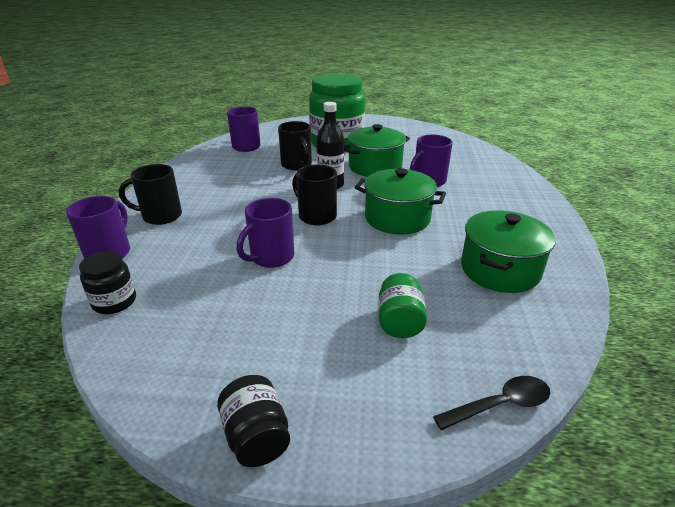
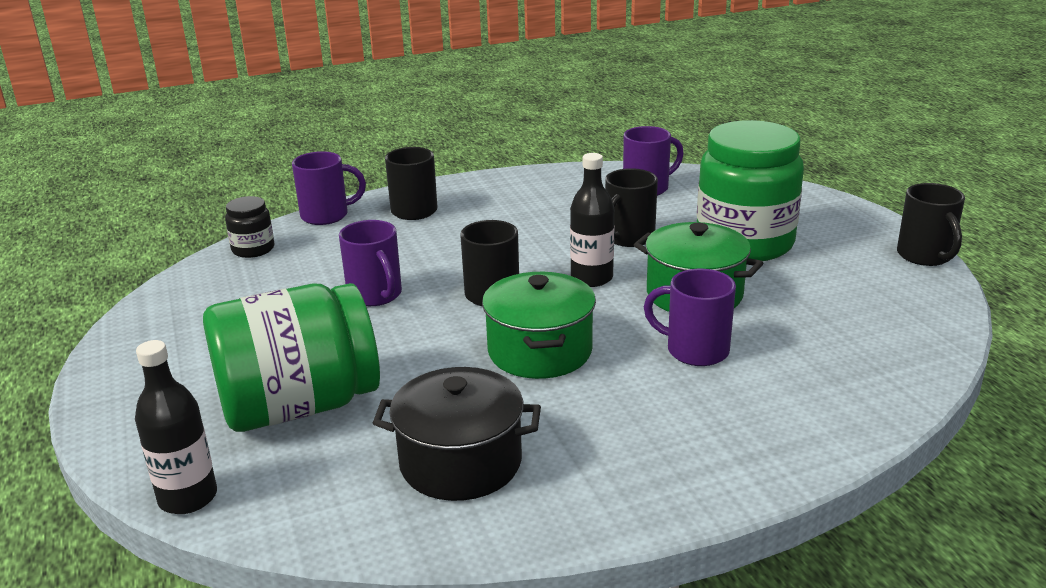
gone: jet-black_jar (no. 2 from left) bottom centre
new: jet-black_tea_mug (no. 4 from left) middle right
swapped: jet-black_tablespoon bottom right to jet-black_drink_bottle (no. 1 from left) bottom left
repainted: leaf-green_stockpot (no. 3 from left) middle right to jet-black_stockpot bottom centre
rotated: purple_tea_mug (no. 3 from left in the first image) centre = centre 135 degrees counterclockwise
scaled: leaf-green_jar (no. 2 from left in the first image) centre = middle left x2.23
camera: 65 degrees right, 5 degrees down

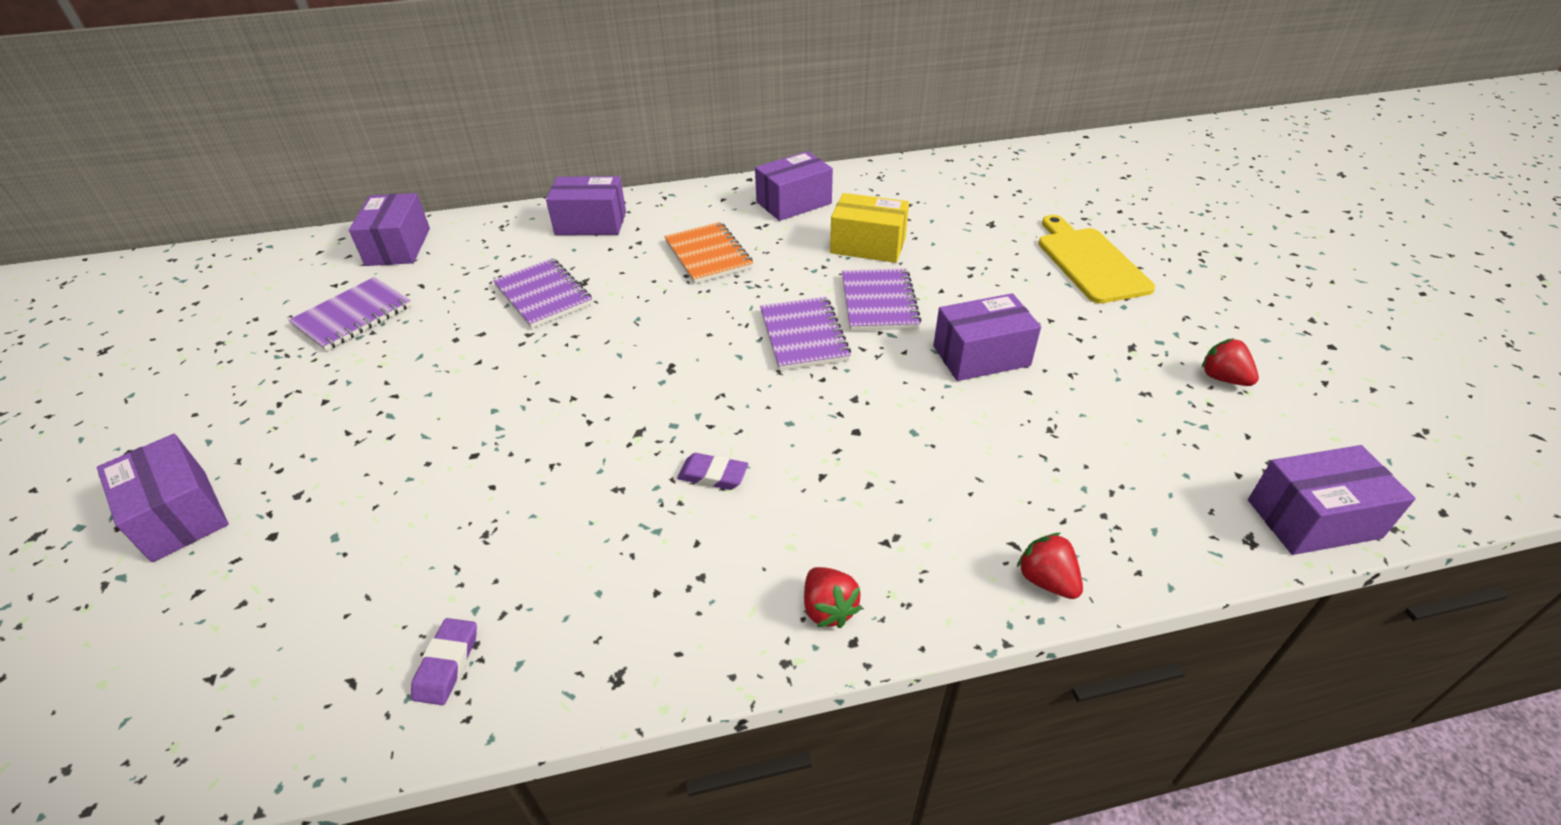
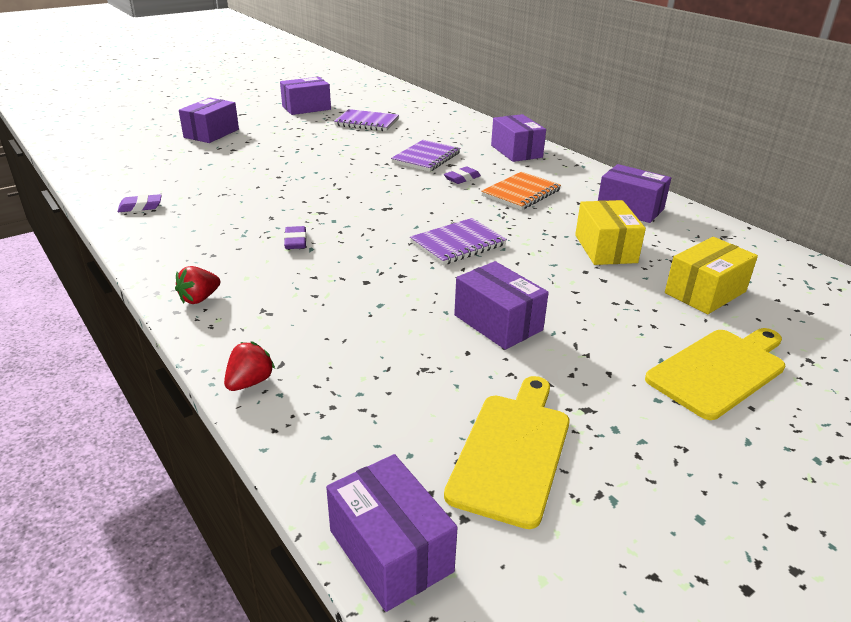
gone: purple_exercise_book (no. 4 from left) centre; crimson_toy_strawberry (no. 3 from left) middle right
new: purple_eraser (no. 3 from left) top centre; bright_yellow_bread_board (no. 1 from left) bottom centre; bright_yellow_parcel (no. 2 from left) middle right
shifted: purple_parcel (no. 2 from left) top left to top centre
camera: 65 degrees right, 10 degrees down

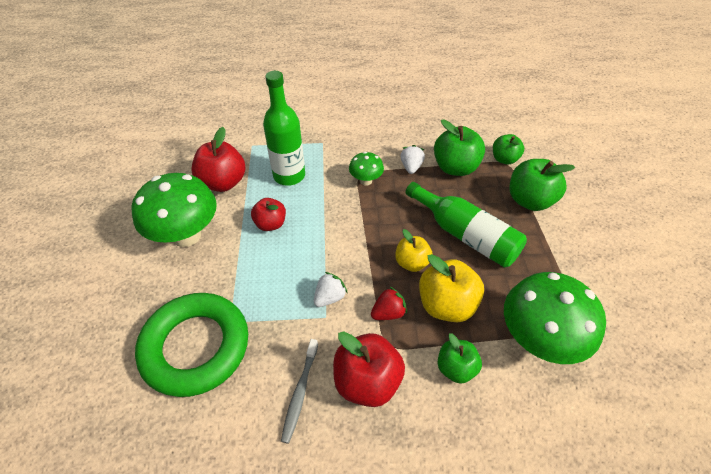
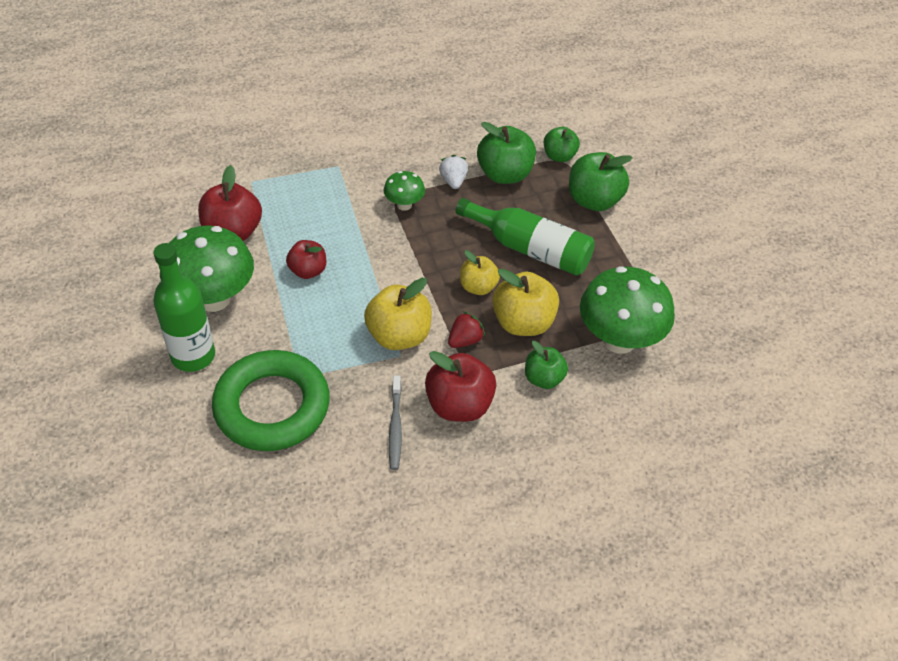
shifted: leaf-green_drink_bottle (no. 1 from left) top centre to middle left
swapped: snow-white_toy_strawberry (no. 1 from left) centre to bright_yellow_toy_apple (no. 1 from left) centre
camera: 15 degrees left, 0 degrees up

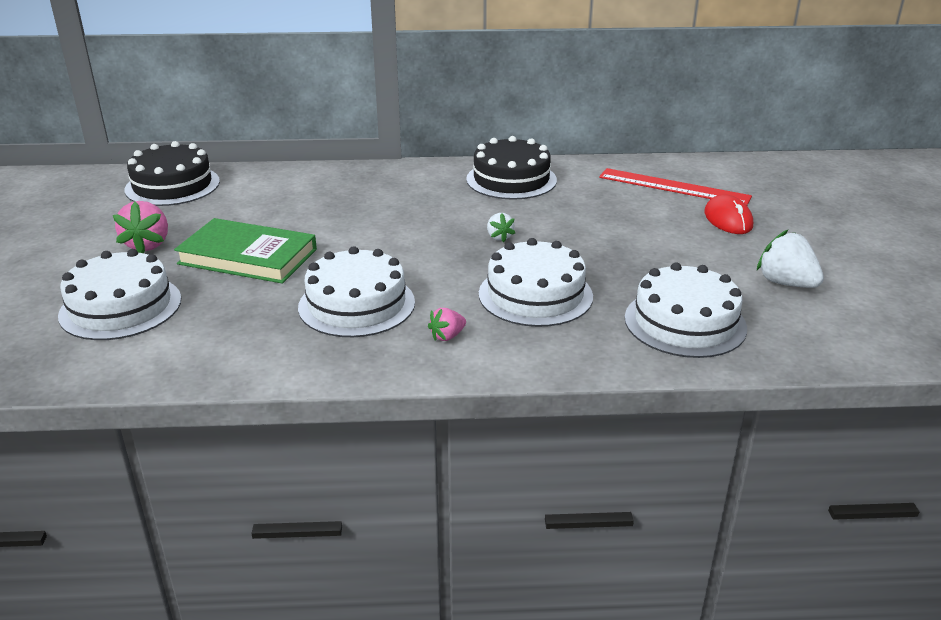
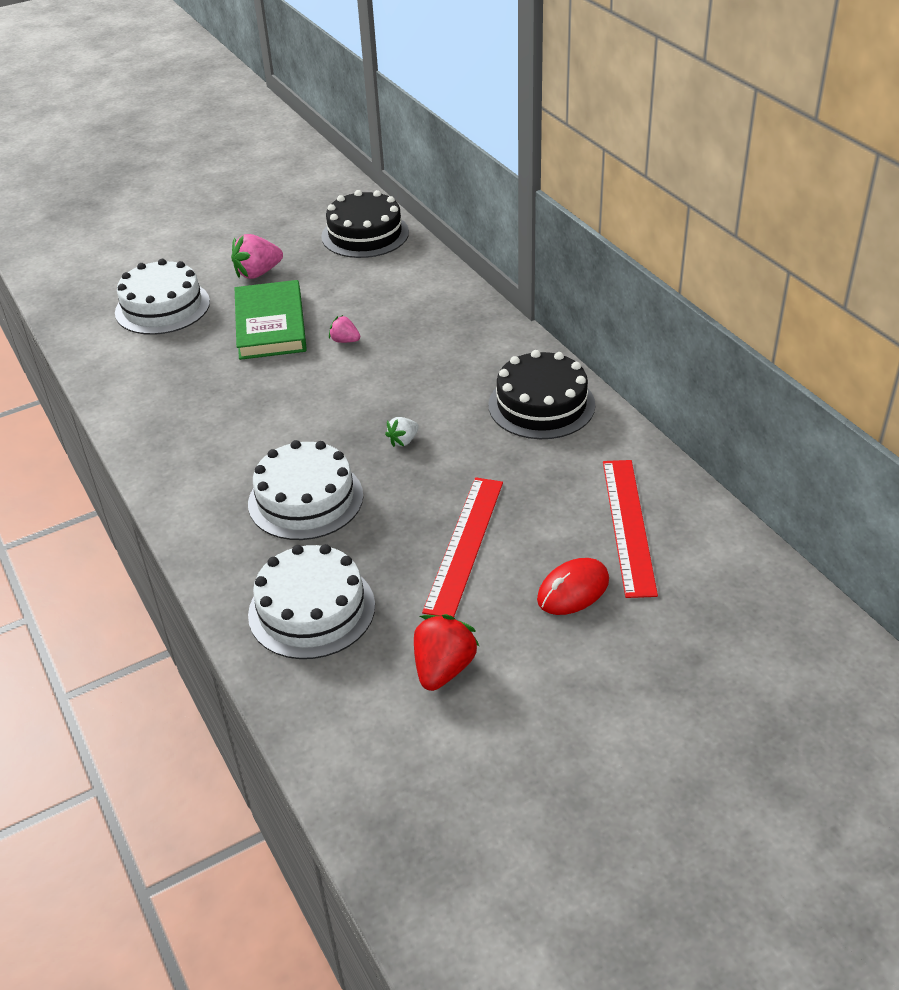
gone: snow-white_gateau (no. 2 from left) centre
new: crimson_measuring_stick (no. 1 from left) centre
shifted: pink_toy_strawberry (no. 2 from left) centre to top centre
repainted: snow-white_toy_strawberry (no. 2 from left) middle right to crimson_toy_strawberry centre
camera: 65 degrees right, 10 degrees up

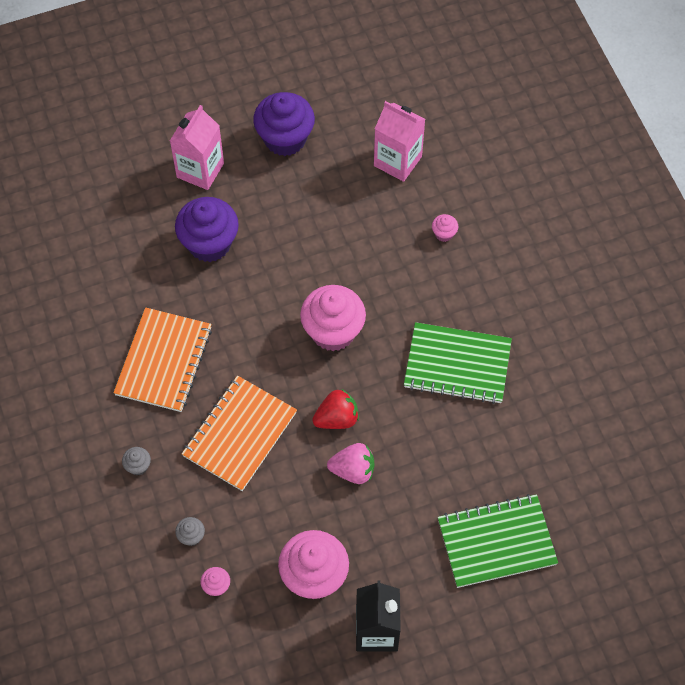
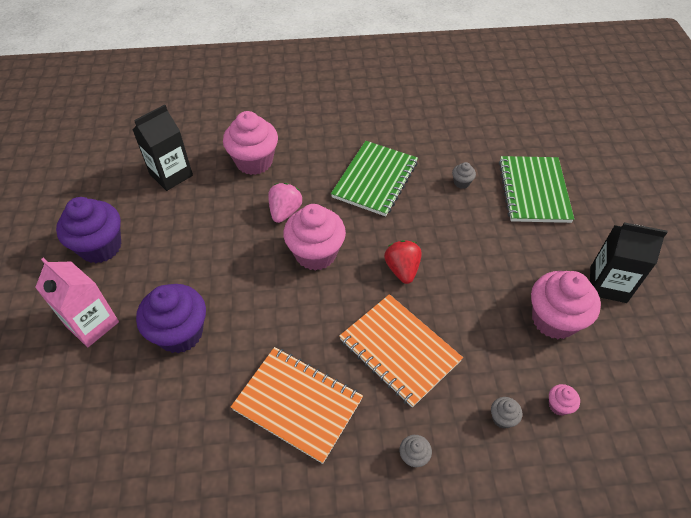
new: gray_fairy_cake (no. 2 from left) middle right
shifted: pink_toy_strawberry bottom centre to centre
repainted: pink_carton (no. 2 from left) top centre to jet-black_carton (no. 1 from left) top left
scaled: pink_fairy_cake (no. 4 from left in the first image) top centre = top centre x2.35
camera: 75 degrees left, 10 degrees down

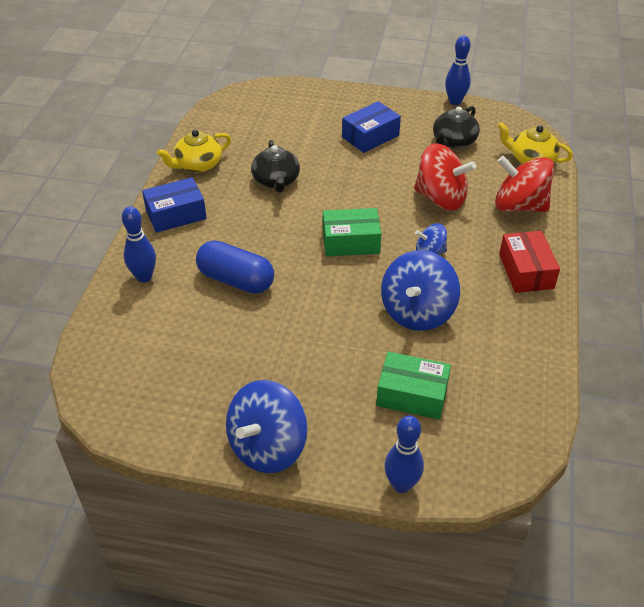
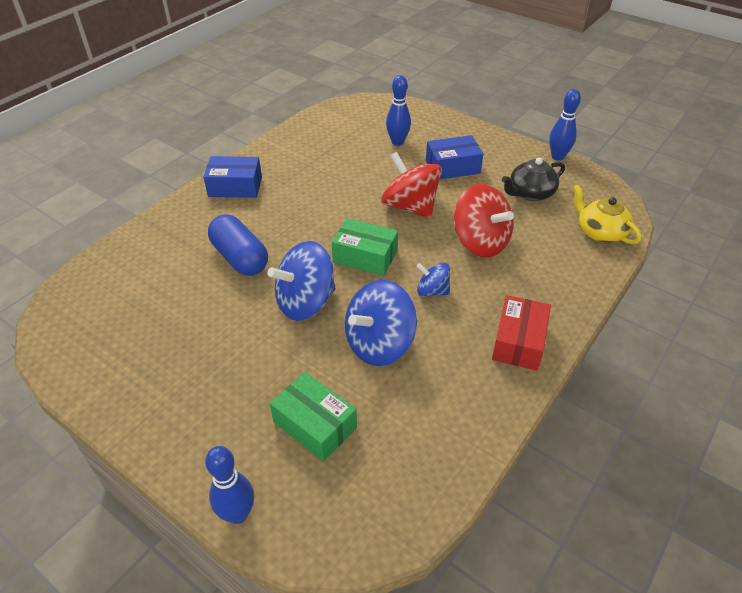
gone: bright_yellow_teapot (no. 1 from left) top left; jet-black_teapot (no. 1 from left) top centre
shifted: royal_blue_tenpin (no. 1 from left in the first image) middle left to royal_blue_tenpin (no. 2 from left) top centre; royal_blue_spinning_top (no. 1 from left) bottom centre to centre; crimson_spinning_top (no. 2 from left in the first image) top right to crimson_spinning_top (no. 1 from left) top centre
camera: 25 degrees right, 0 degrees up

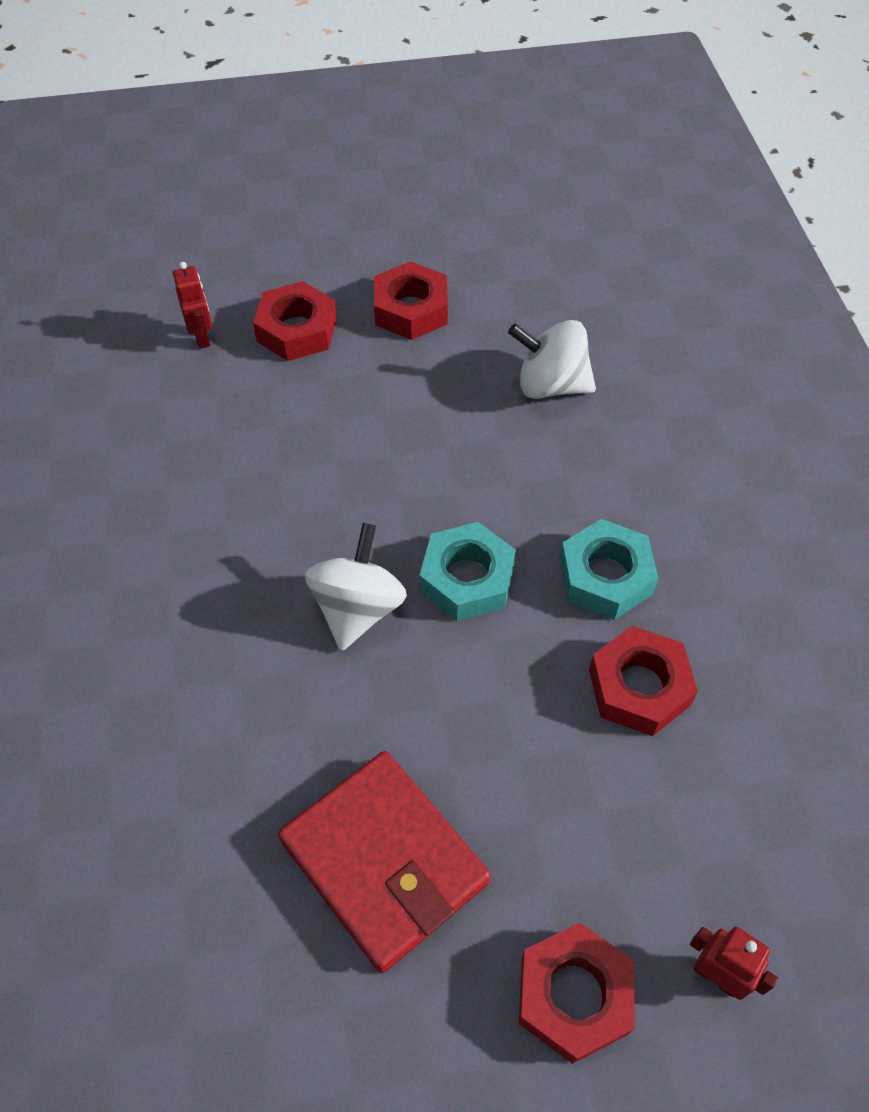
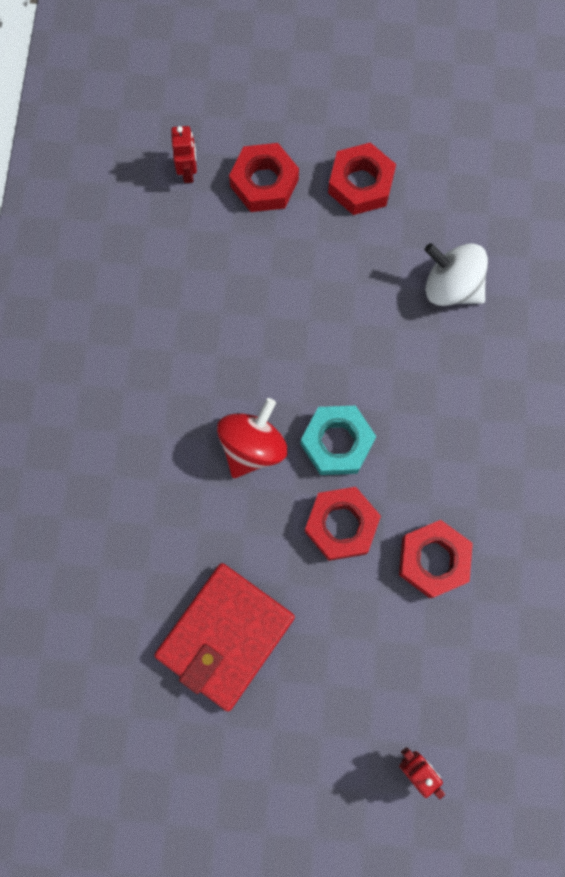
gone: teal_hex_nut (no. 2 from left) middle right
shifted: crimson_hex_nut (no. 3 from left in the first image) bottom centre to crimson_hex_nut (no. 2 from left) centre
repainted: snow-white_spinning_top (no. 1 from left) centre to crimson_spinning_top centre
rotated: crimson_card_wallet bottom centre = bottom centre 60 degrees clockwise
camera: 15 degrees right, 20 degrees up

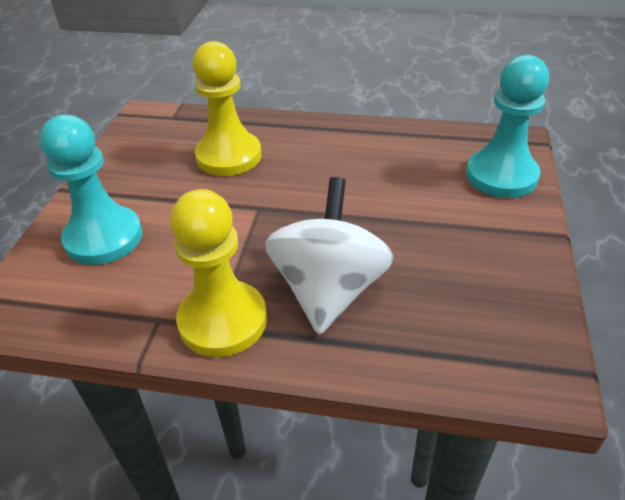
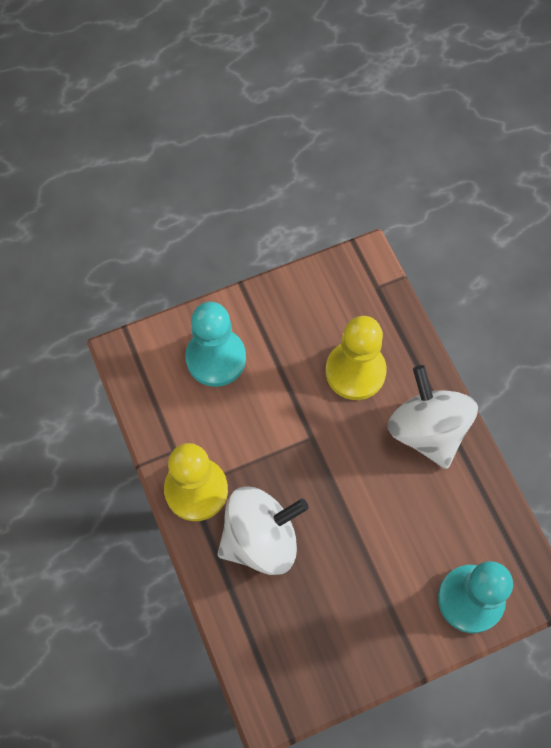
new: snow-white_spinning_top (no. 2 from left) middle right
camera: 55 degrees right, 25 degrees up

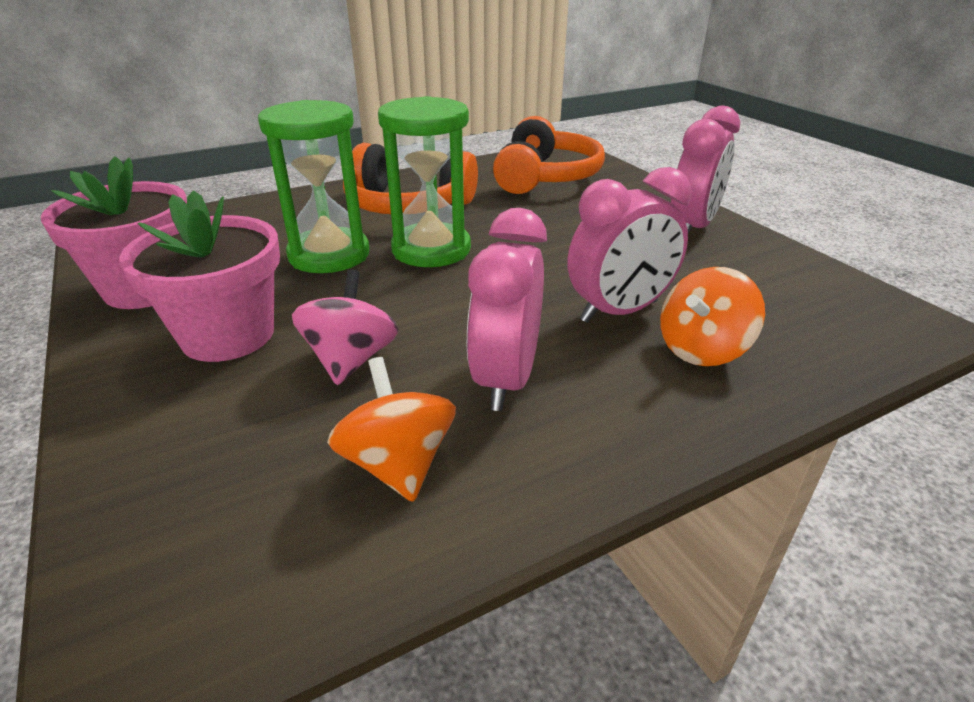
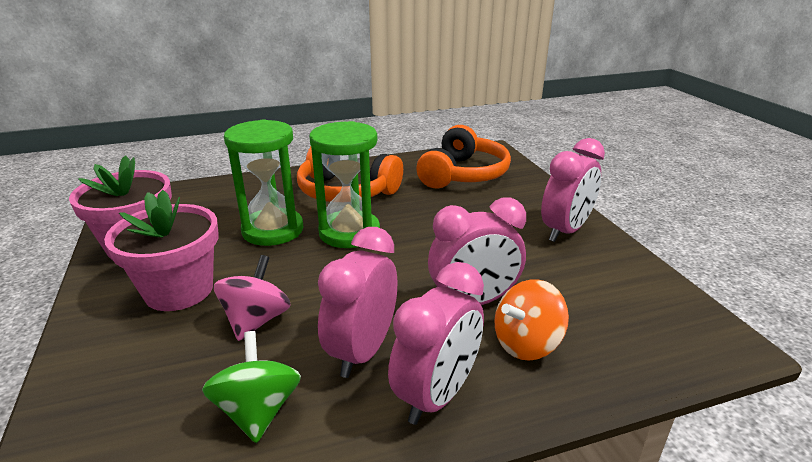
new: pink_clock (no. 2 from left) bottom centre
repainted: orange_spinning_top (no. 1 from left) centre to leaf-green_spinning_top bottom left
camera: 10 degrees right, 5 degrees down

